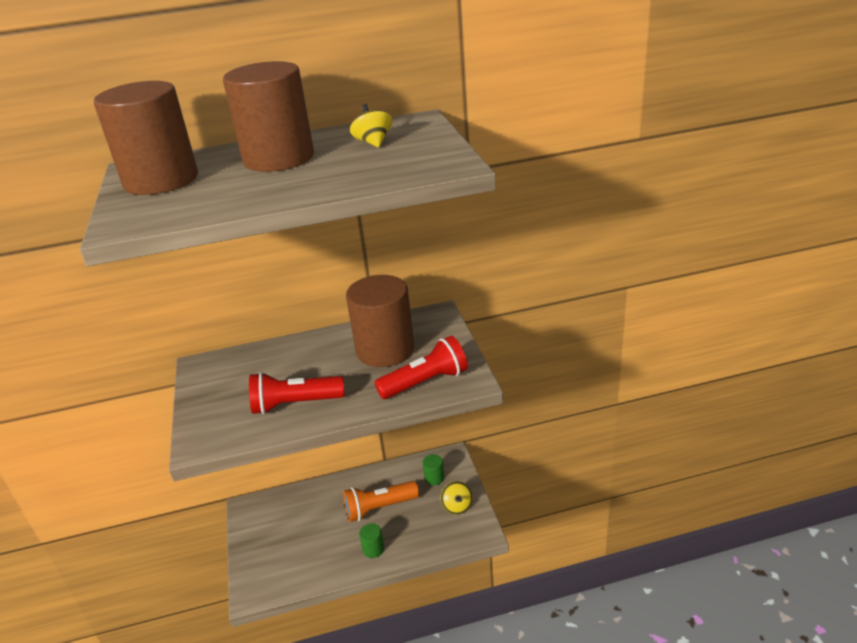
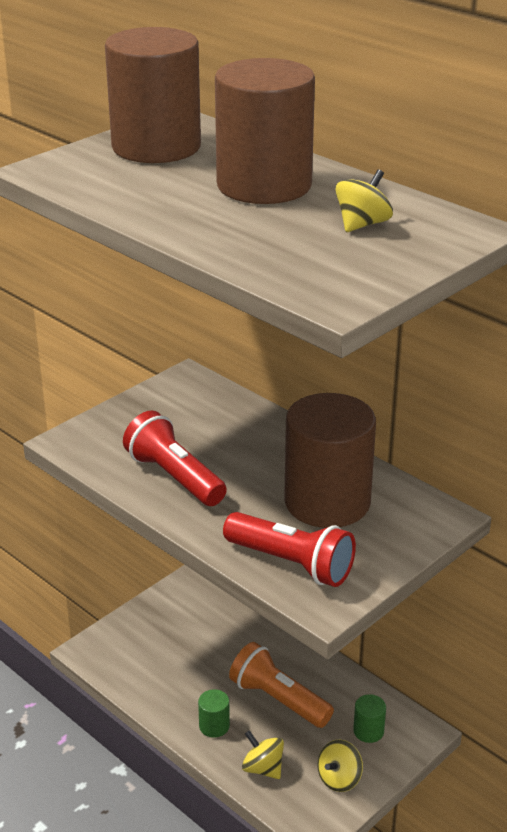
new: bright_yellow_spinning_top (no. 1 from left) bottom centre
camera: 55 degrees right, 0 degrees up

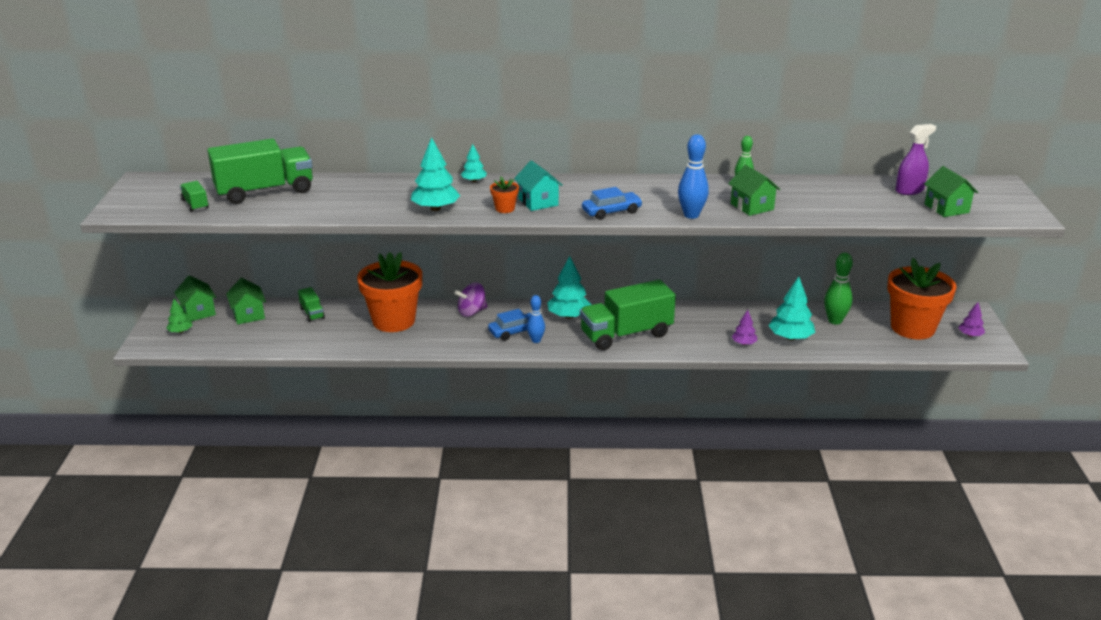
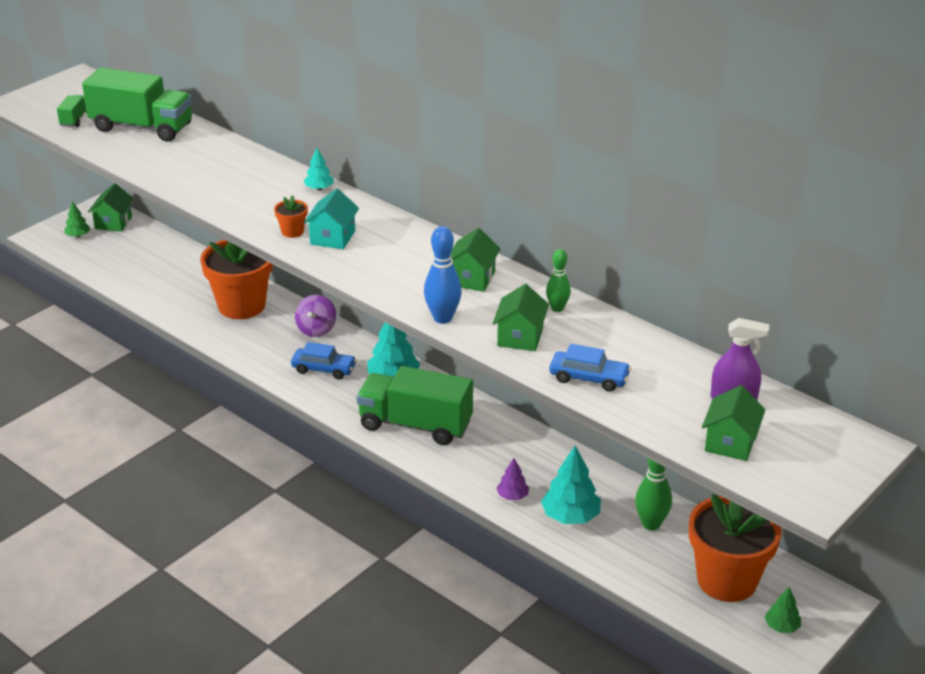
gone: leaf-green_lorry (no. 3 from left) middle left; teal_fir_tree (no. 1 from left) top centre; royal_blue_tenpin (no. 1 from left) centre
shifted: leaf-green_toy_house (no. 2 from left) middle left to centre; royal_blue_automobile (no. 2 from left) top centre to centre
repainted: purple_fir_tree (no. 2 from left) middle right to leaf-green_fir_tree (no. 2 from left) bottom right
rotated: purple_spinning_top centre = centre 90 degrees counterclockwise
camera: 40 degrees right, 5 degrees up

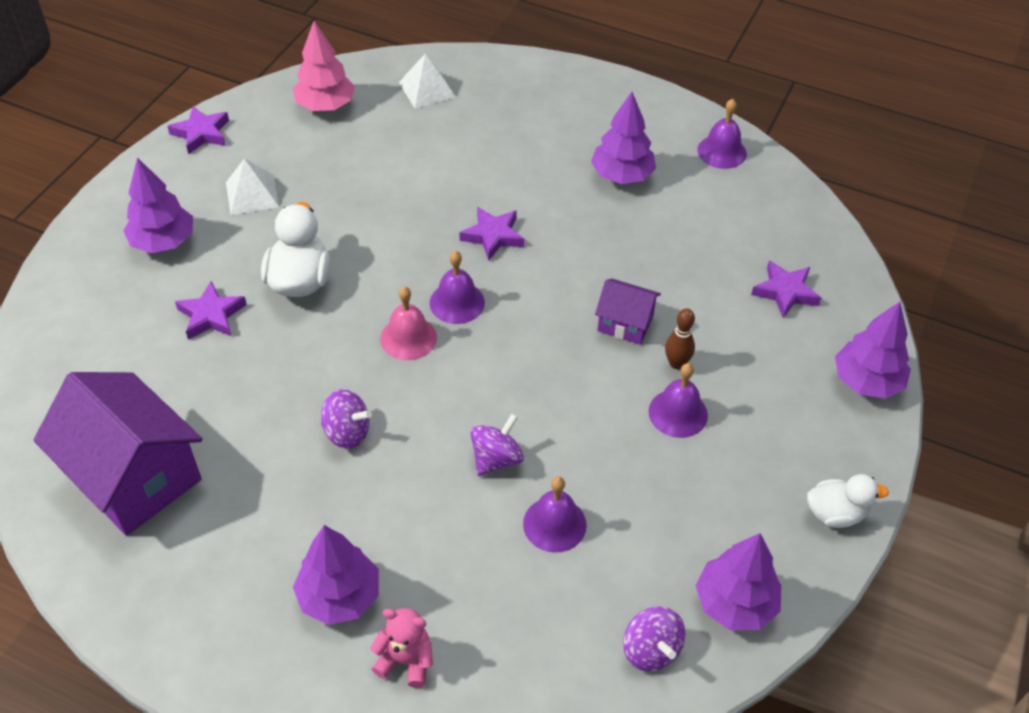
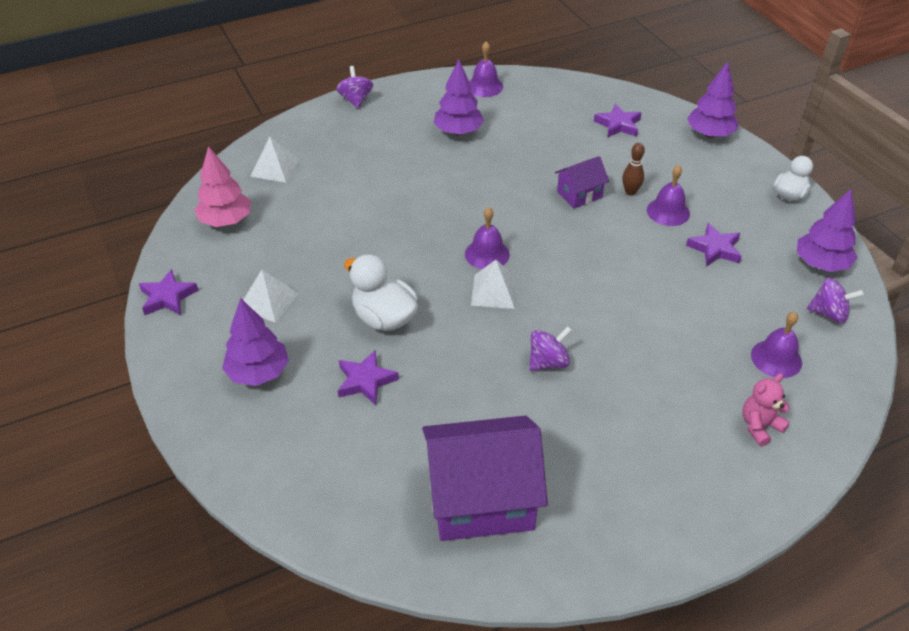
gone: purple_fir_tree (no. 2 from left) bottom left
shifted: purple_star (no. 3 from left in the first image) top centre to purple_star (no. 4 from left) middle right; purple_spinning_top (no. 2 from left in the first image) centre to purple_spinning_top (no. 1 from left) top centre; purple_hand_bell (no. 2 from left in the first image) bottom centre to purple_hand_bell (no. 4 from left) middle right
swapped: pink_hand_bell centre to snow-white_pyramid_shape (no. 3 from left) centre
camera: 50 degrees left, 5 degrees down

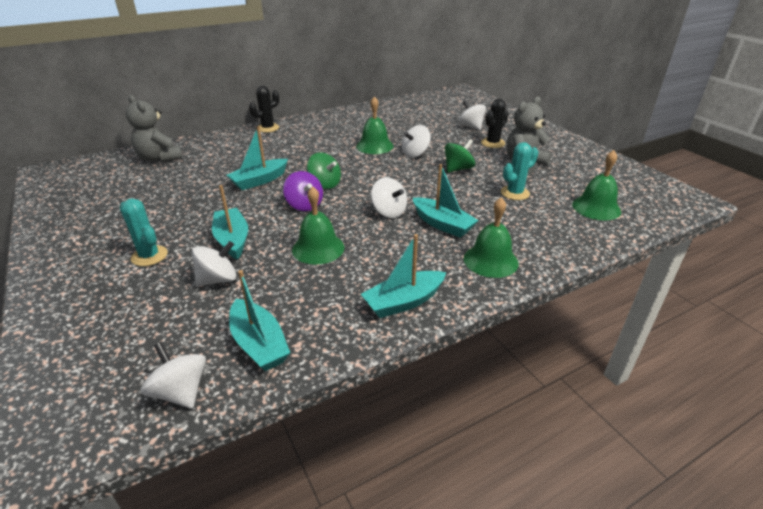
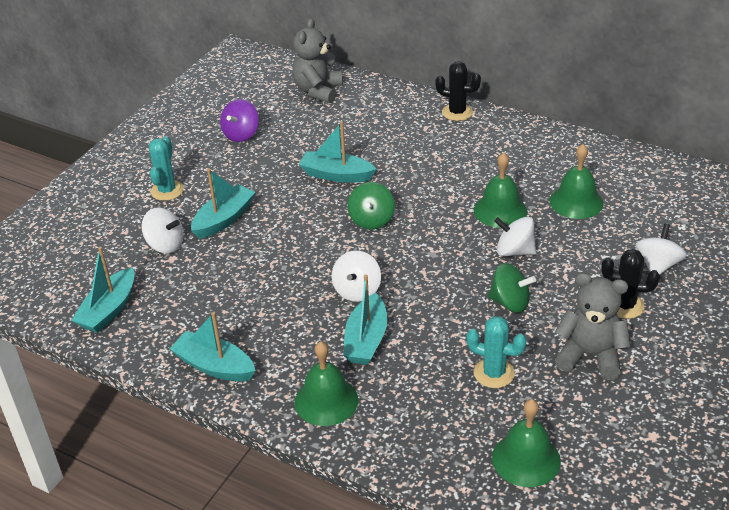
gone: snow-white_spinning_top (no. 1 from left) bottom left
shifted: purple_spinning_top centre to top left; leaf-green_hand_bell (no. 1 from left in the first image) centre to leaf-green_hand_bell (no. 4 from left) middle right
camera: 60 degrees right, 5 degrees up

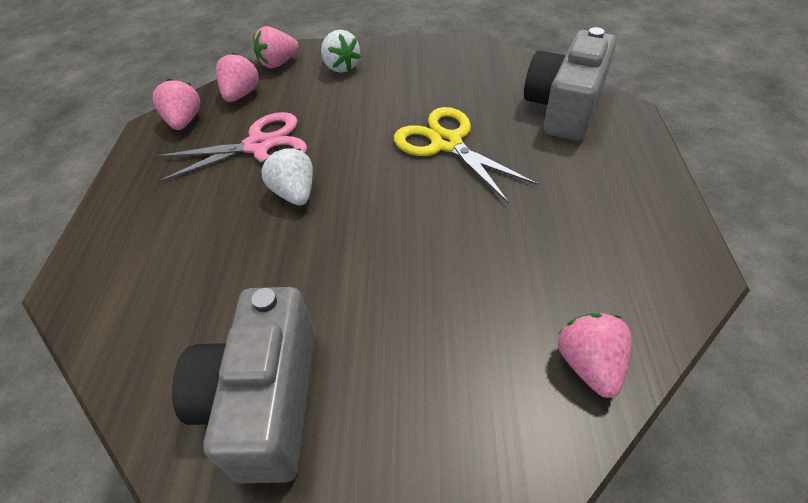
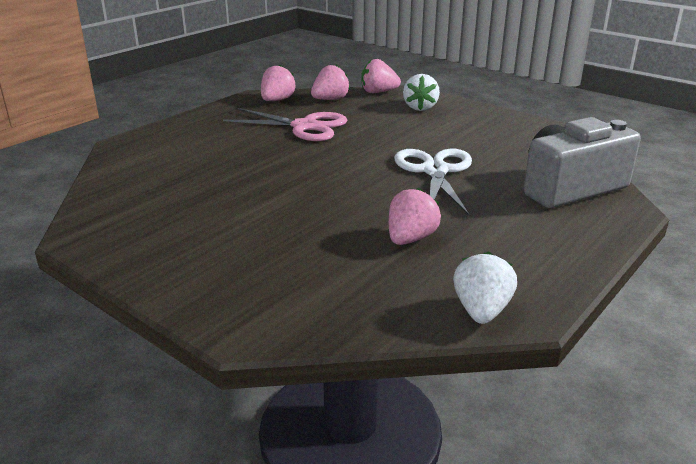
gone: gray_camera (no. 1 from left) bottom left
shifted: snow-white_toy_strawberry (no. 1 from left in the first image) centre to snow-white_toy_strawberry (no. 2 from left) middle right; pink_toy_strawberry (no. 4 from left) bottom right to centre
repainted: bright_yellow_scissors top centre to snow-white_scissors centre
camera: 35 degrees right, 20 degrees down

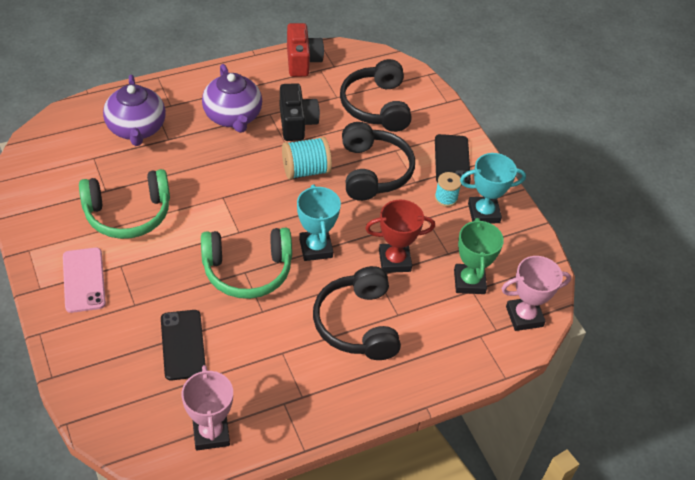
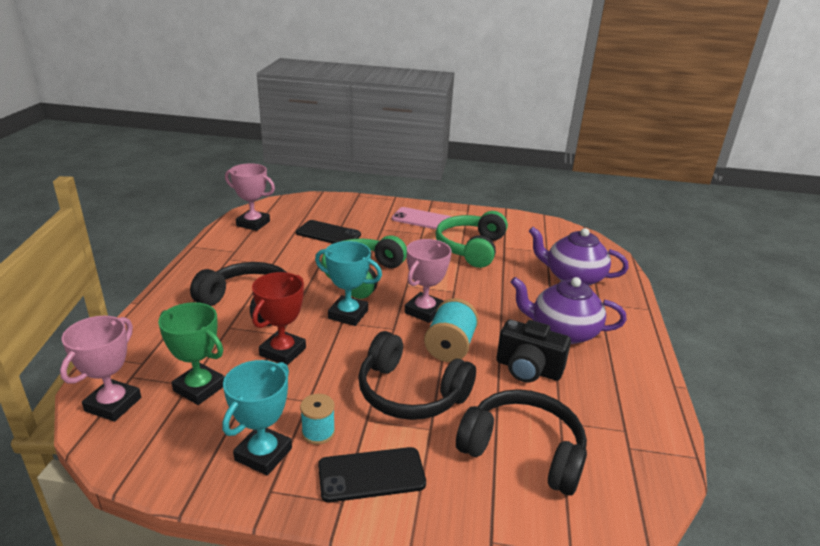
gone: crimson_camera top centre
new: pink_award_cup (no. 3 from left) centre
rotated: jet-black_phone (no. 2 from left) centre = bottom centre 45 degrees counterclockwise
camera: 125 degrees right, 20 degrees down

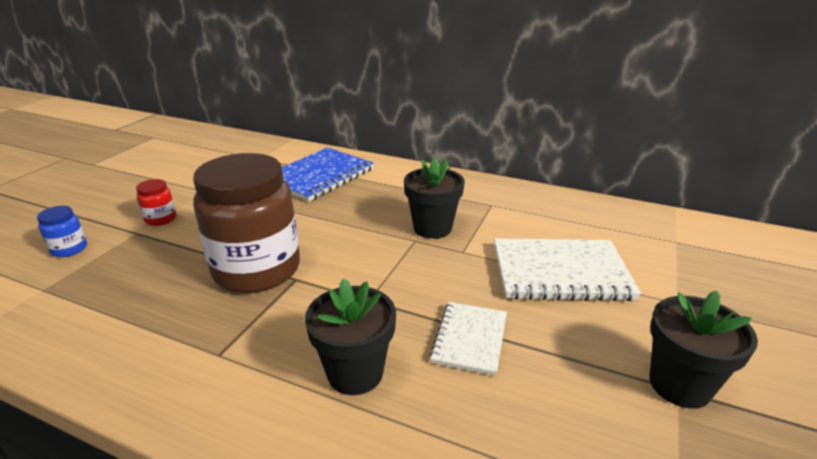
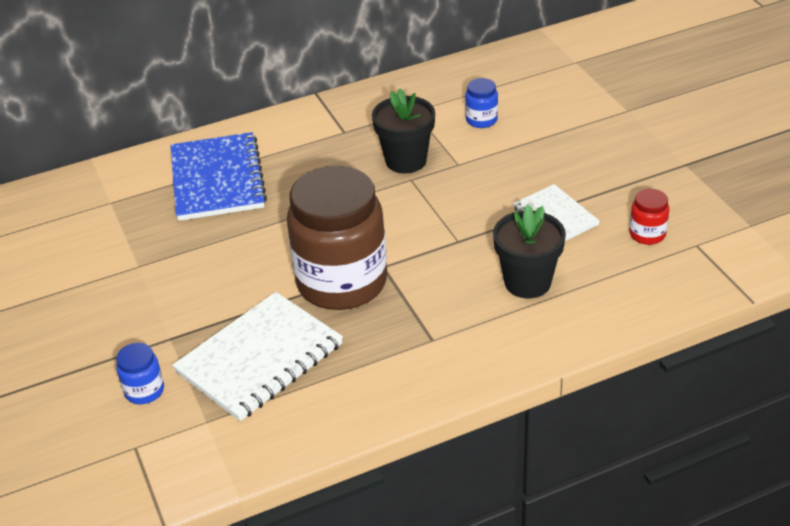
gone: jet-black_potted_plant (no. 3 from left) bottom right
new: royal_blue_jar (no. 2 from left) top centre
shifted: crimson_jar middle left to middle right; snow-white_exercise_book (no. 2 from left in the first image) middle right to snow-white_exercise_book (no. 1 from left) bottom left
camera: 45 degrees left, 10 degrees up

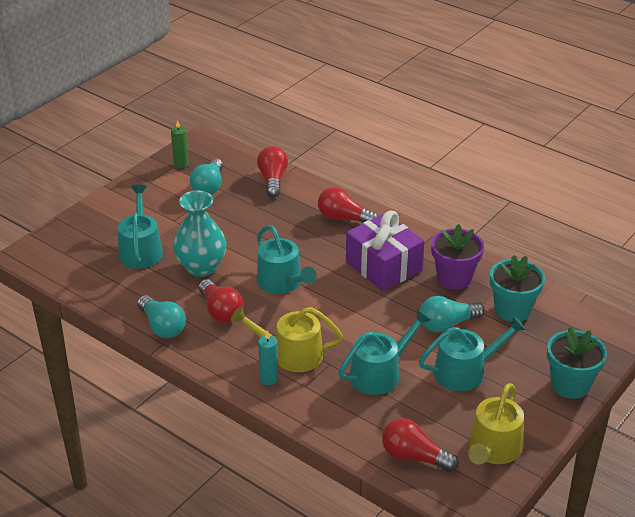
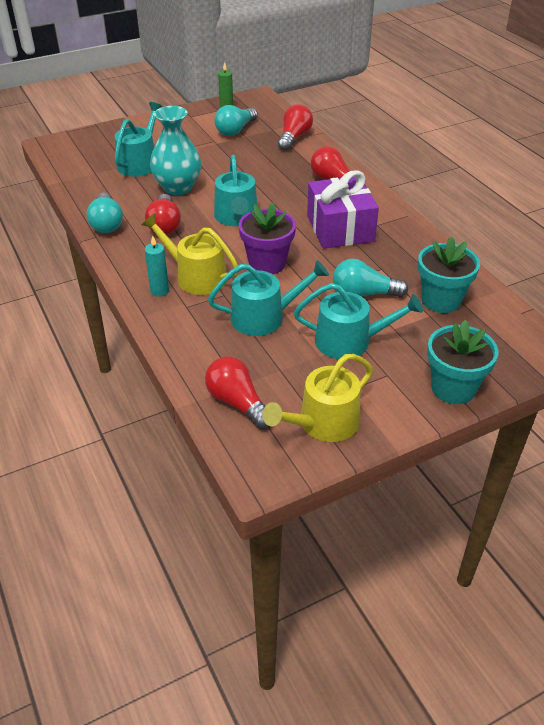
shifted: purple_potted_plant middle right to top centre
camera: 25 degrees right, 5 degrees up

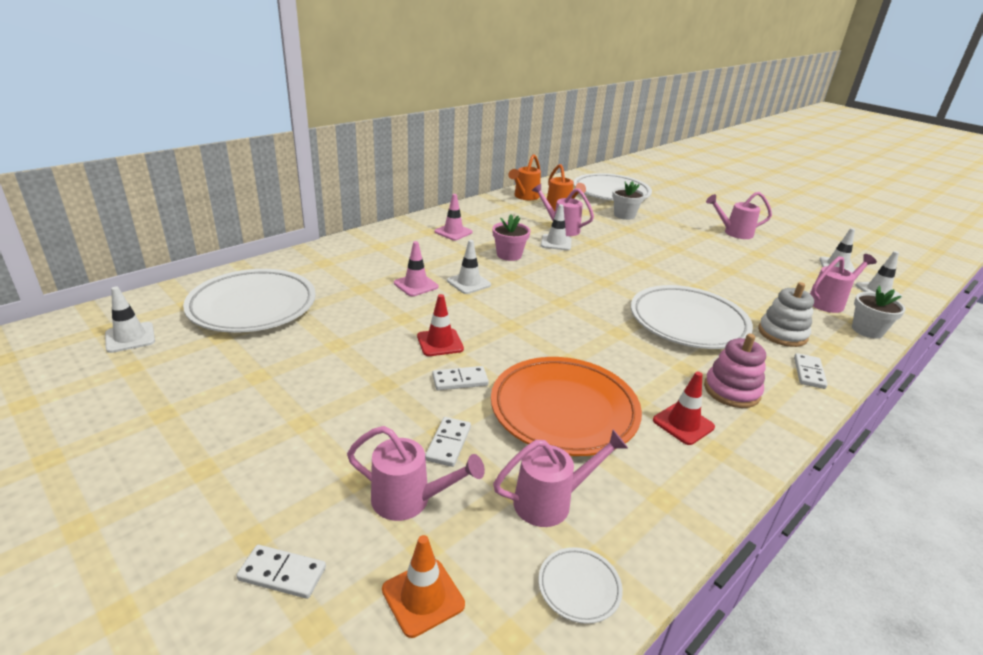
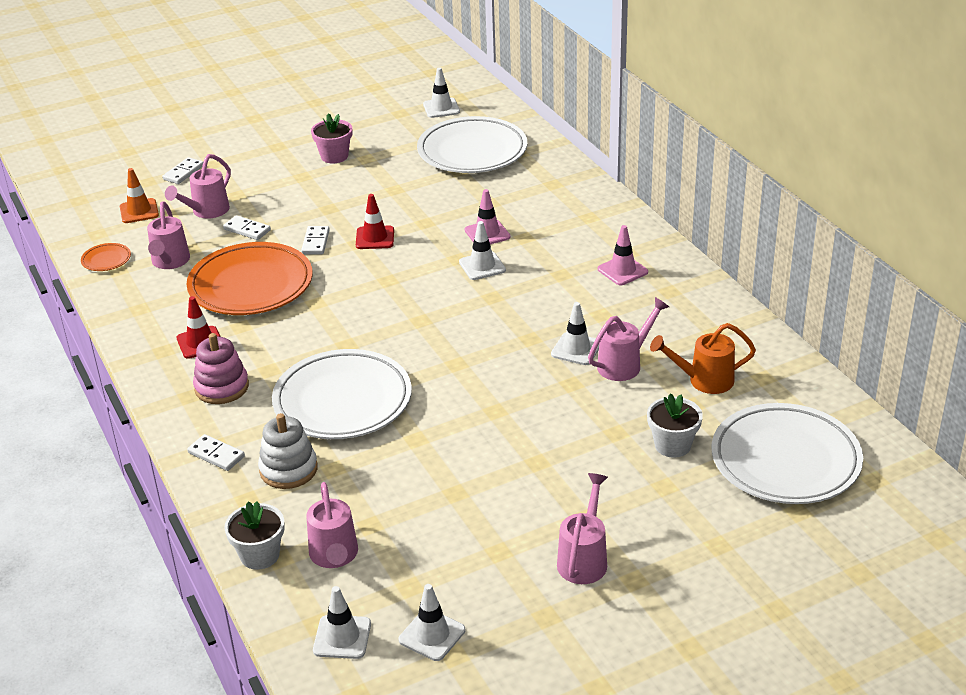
gone: orange_watering_can (no. 1 from left) top centre
shifted: pink_potted_plant centre to top centre
repainted: snow-white_flat_dish (no. 2 from left) bottom centre to orange_flat_dish (no. 1 from left) middle left
camera: 110 degrees right, 5 degrees up

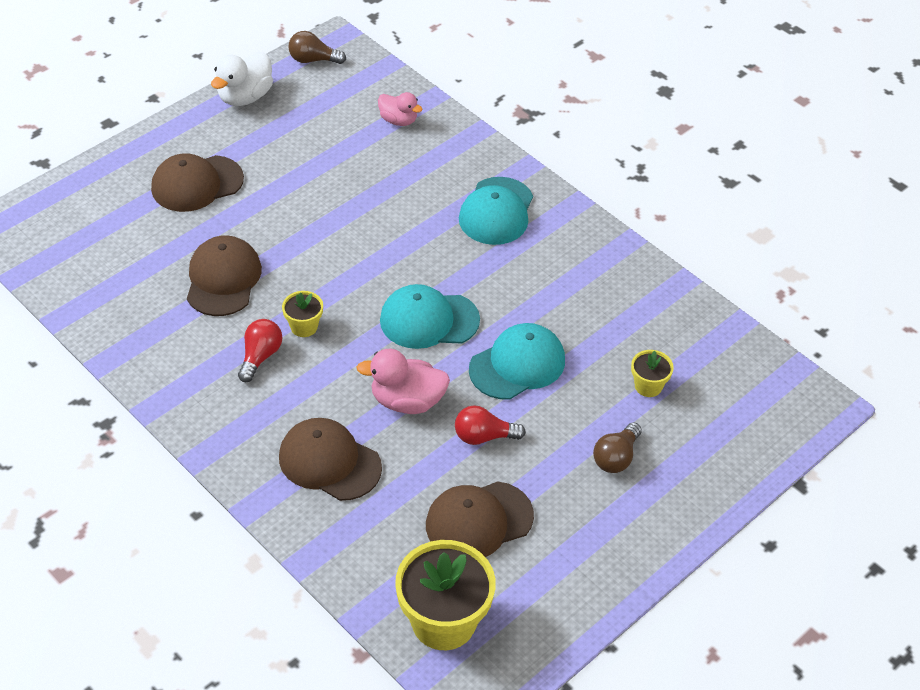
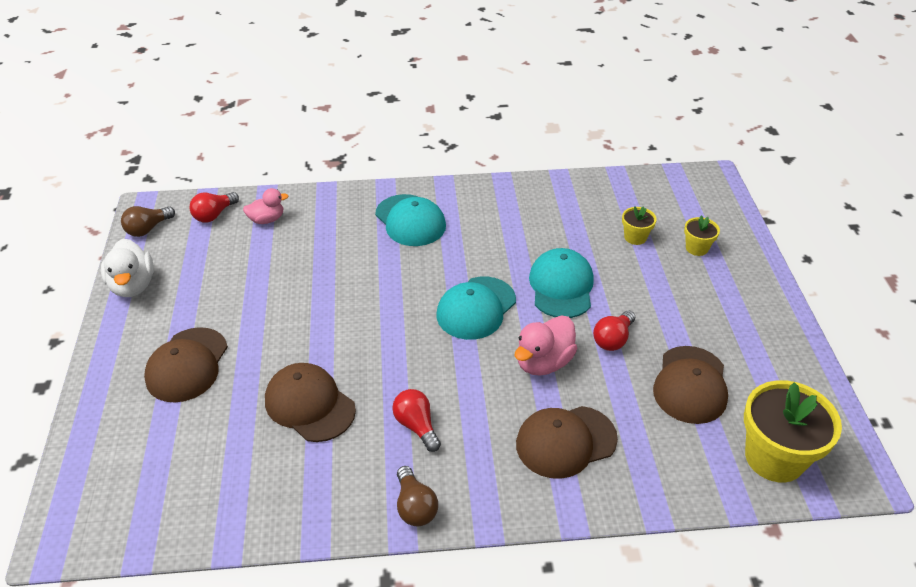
new: crimson_light_bulb (no. 1 from left) middle left
shifted: bright_yellow_potted_plant (no. 1 from left in the first image) middle left to bright_yellow_potted_plant (no. 2 from left) middle right; russet_light_bulb (no. 2 from left) middle right to bottom centre
camera: 50 degrees left, 5 degrees down

